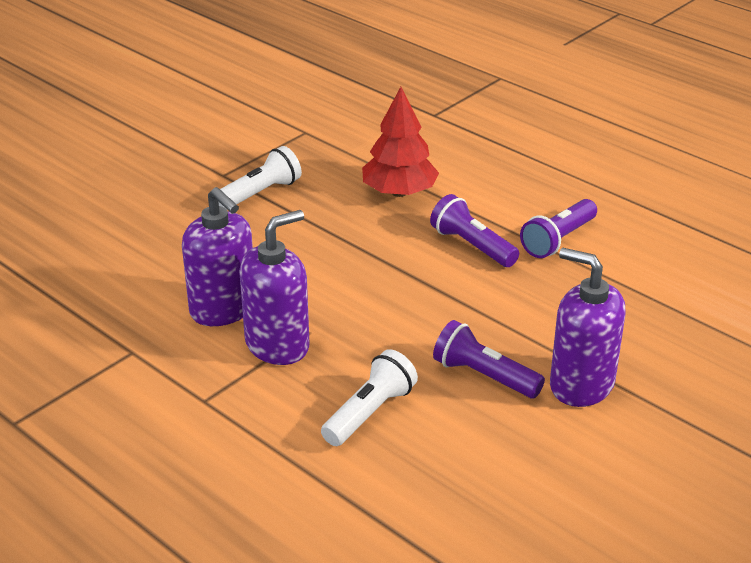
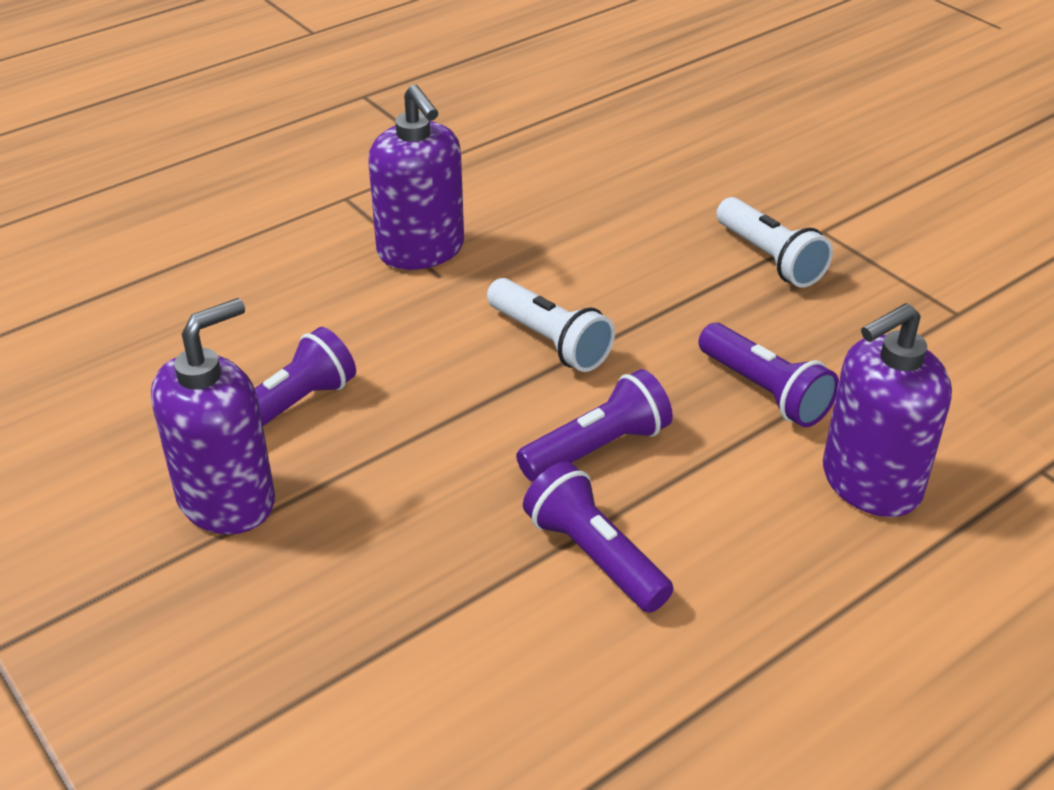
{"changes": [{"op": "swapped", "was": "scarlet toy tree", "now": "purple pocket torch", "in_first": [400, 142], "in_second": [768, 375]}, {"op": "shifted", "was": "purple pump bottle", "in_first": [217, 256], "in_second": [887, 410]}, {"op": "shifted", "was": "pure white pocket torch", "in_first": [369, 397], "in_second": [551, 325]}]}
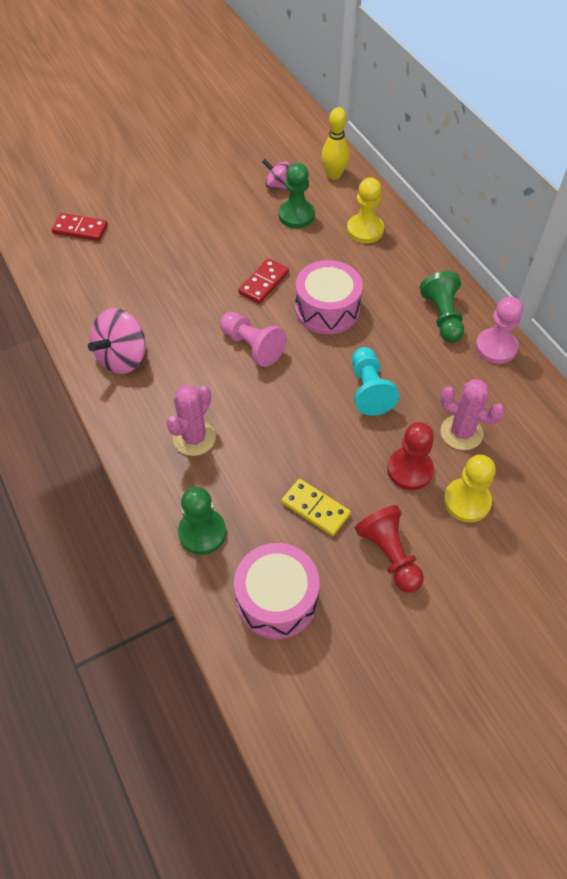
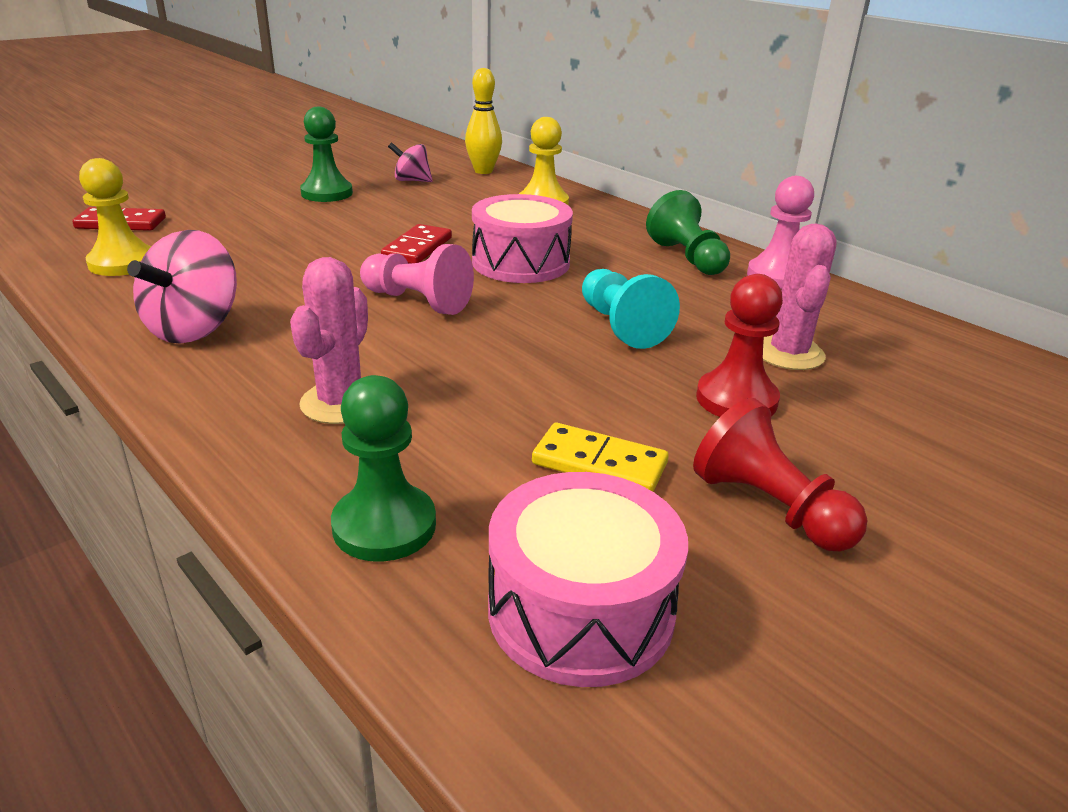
{"changes": [{"op": "shifted", "was": "emerald game pawn", "in_first": [297, 195], "in_second": [326, 154]}, {"op": "rotated", "was": "rose-pink prickly plant", "in_first": [472, 414], "in_second": [800, 297], "clockwise": 75}, {"op": "shifted", "was": "bright yellow game pawn", "in_first": [470, 488], "in_second": [115, 217]}]}
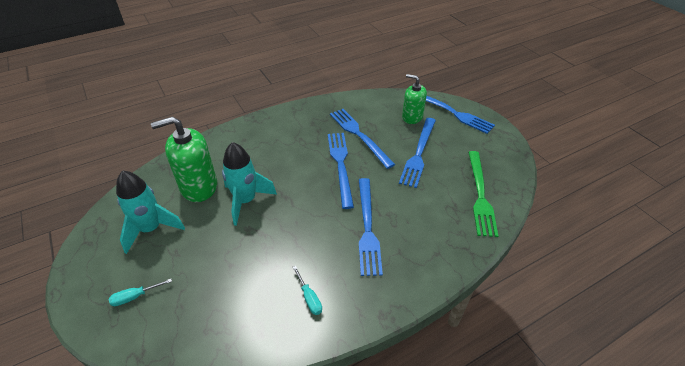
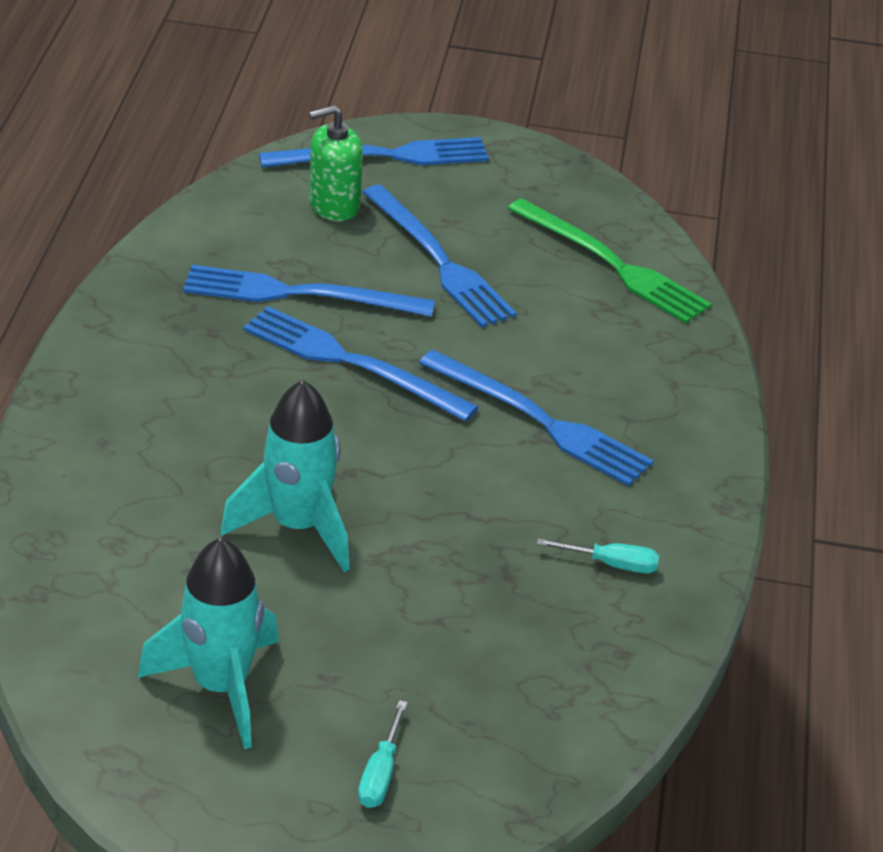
{"changes": [{"op": "gone", "was": "emerald pump bottle", "in_first": [184, 159]}]}
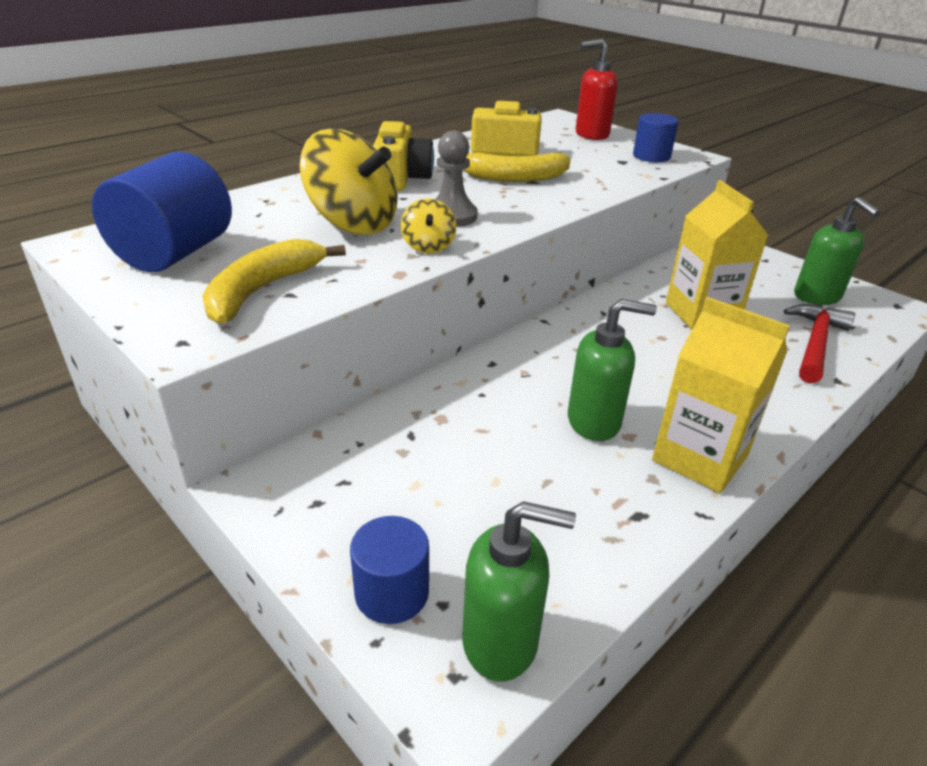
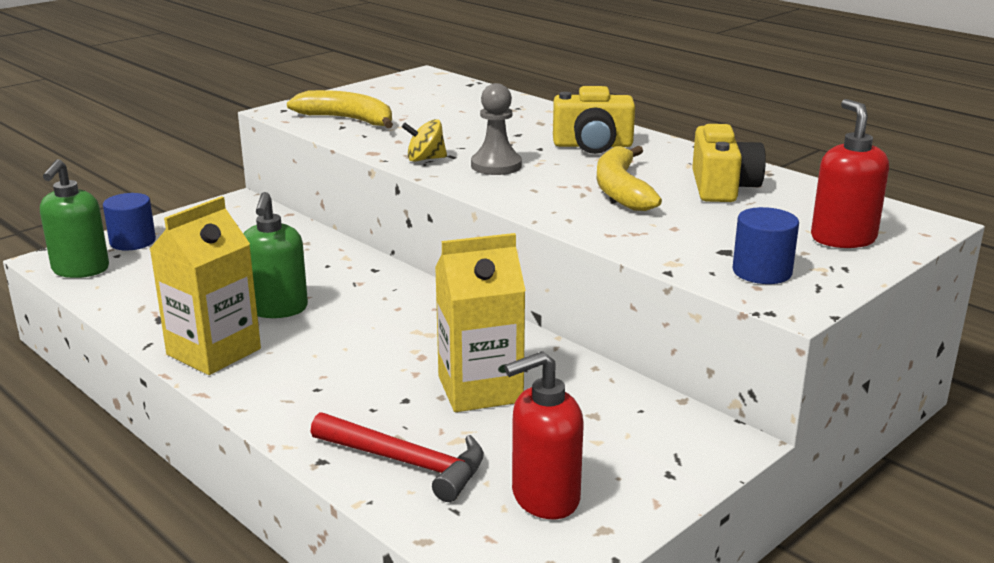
{"changes": [{"op": "gone", "was": "bright yellow whirligig", "in_first": [348, 182]}, {"op": "gone", "was": "royal blue cylinder", "in_first": [162, 211]}, {"op": "repainted", "was": "emerald pump bottle", "now": "scarlet pump bottle", "in_first": [837, 251], "in_second": [544, 435]}]}
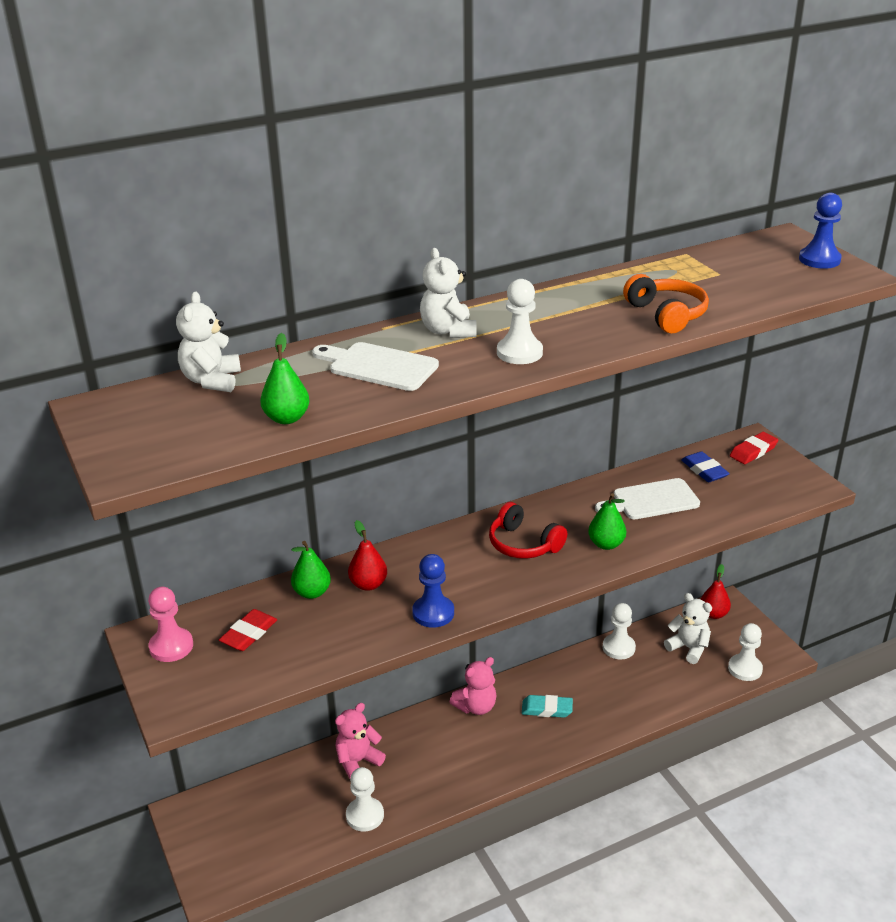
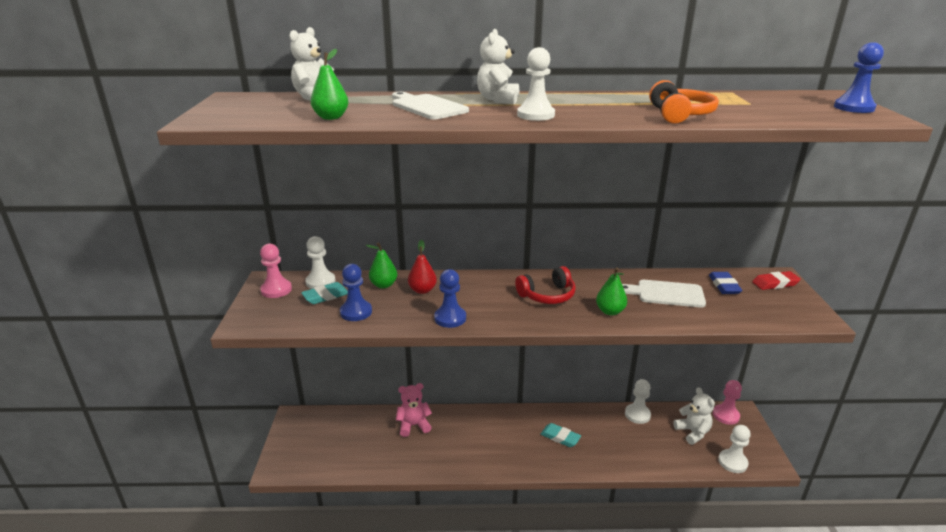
{"changes": [{"op": "rotated", "was": "scarlet headset", "in_first": [528, 530], "in_second": [545, 285], "clockwise": -90}, {"op": "swapped", "was": "scarlet pear", "now": "rose-pink game pawn", "in_first": [716, 591], "in_second": [727, 402]}, {"op": "repainted", "was": "scarlet pencil eraser", "now": "turquoise pencil eraser", "in_first": [248, 630], "in_second": [324, 293]}, {"op": "gone", "was": "rose-pink stuffed bear", "in_first": [473, 686]}, {"op": "shifted", "was": "pure white game pawn", "in_first": [365, 799], "in_second": [320, 262]}, {"op": "new", "now": "royal blue game pawn", "in_second": [356, 292]}]}
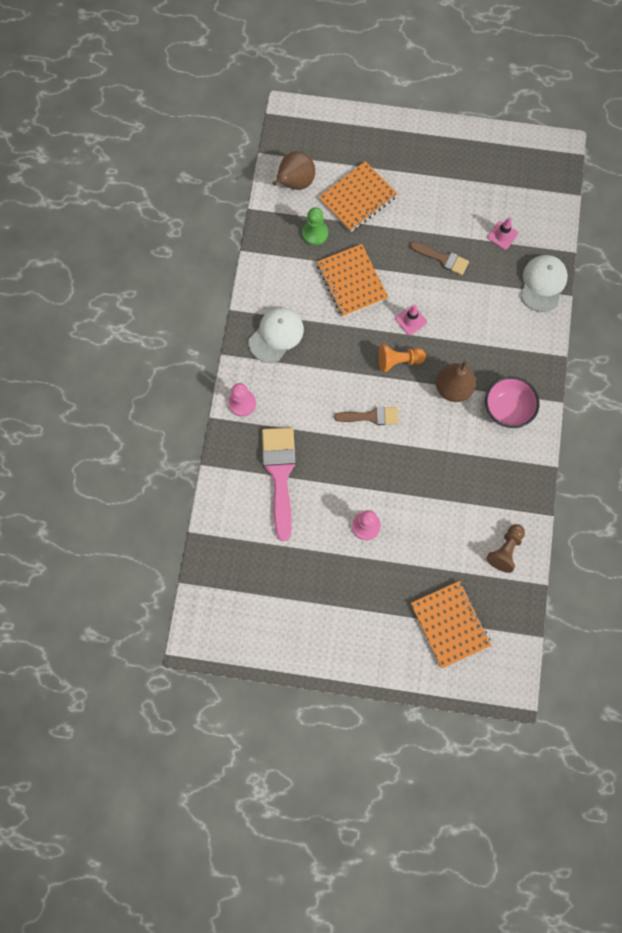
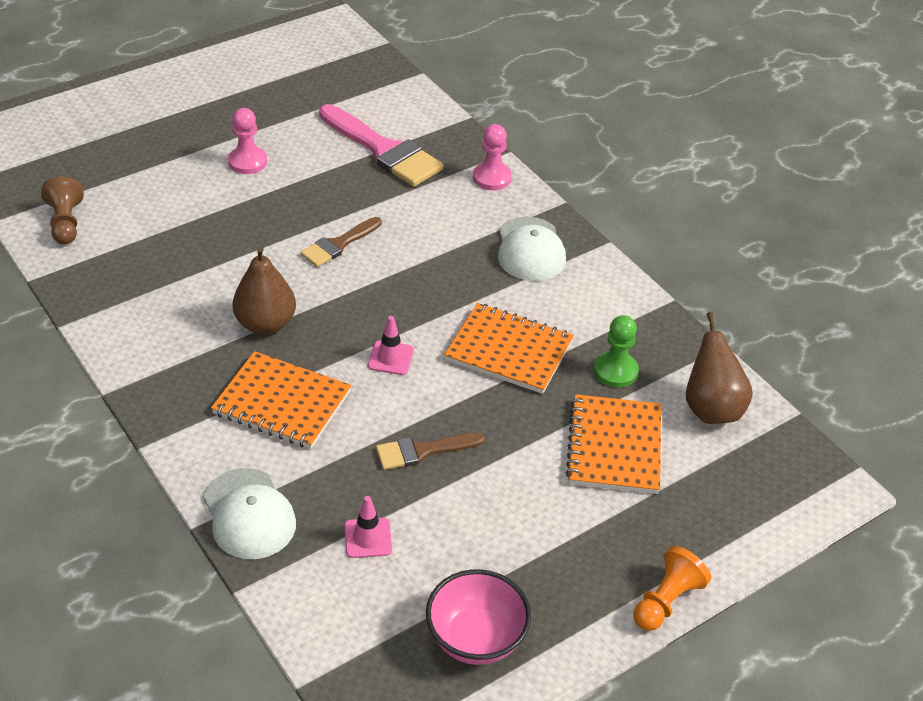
{"changes": [{"op": "shifted", "was": "bright orange game pawn", "in_first": [402, 358], "in_second": [672, 588]}, {"op": "shifted", "was": "rose-pink deep dish", "in_first": [512, 402], "in_second": [478, 617]}, {"op": "shifted", "was": "bright orange notepad", "in_first": [451, 624], "in_second": [281, 400]}]}
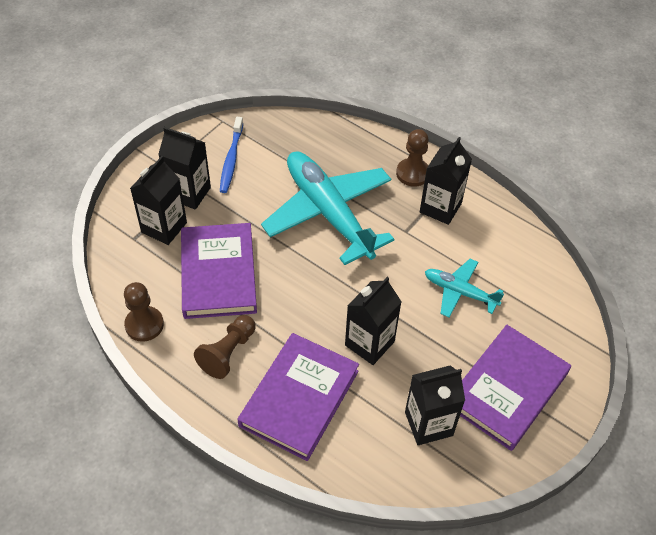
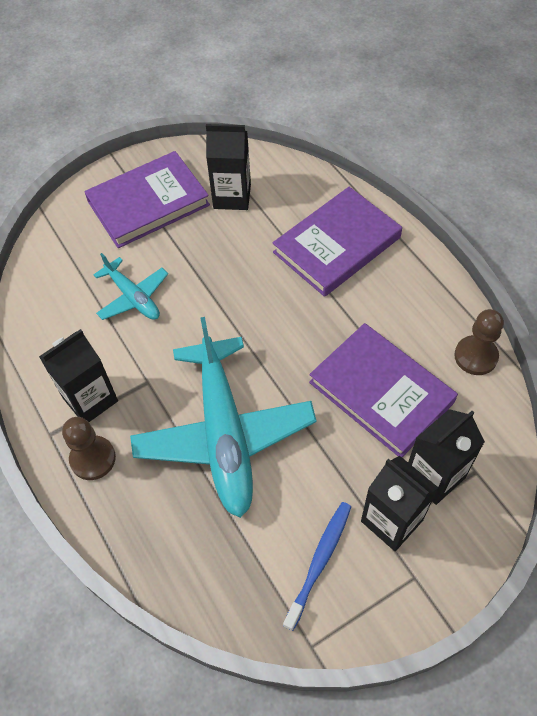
{"changes": [{"op": "rotated", "was": "purple book", "in_first": [219, 271], "in_second": [383, 390], "clockwise": -60}, {"op": "gone", "was": "black carton", "in_first": [373, 321]}, {"op": "gone", "was": "brown game pawn", "in_first": [225, 347]}]}
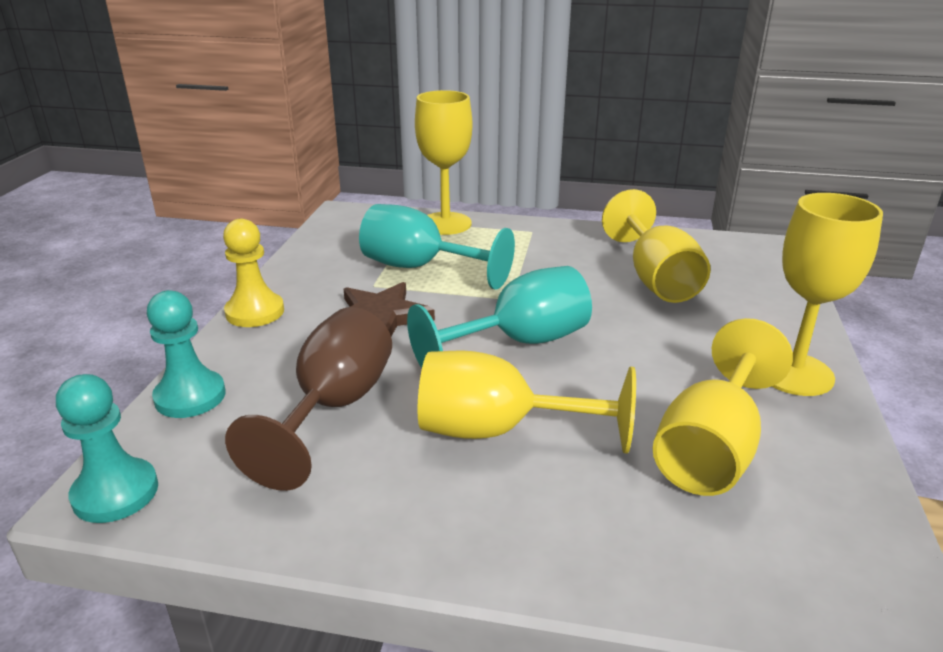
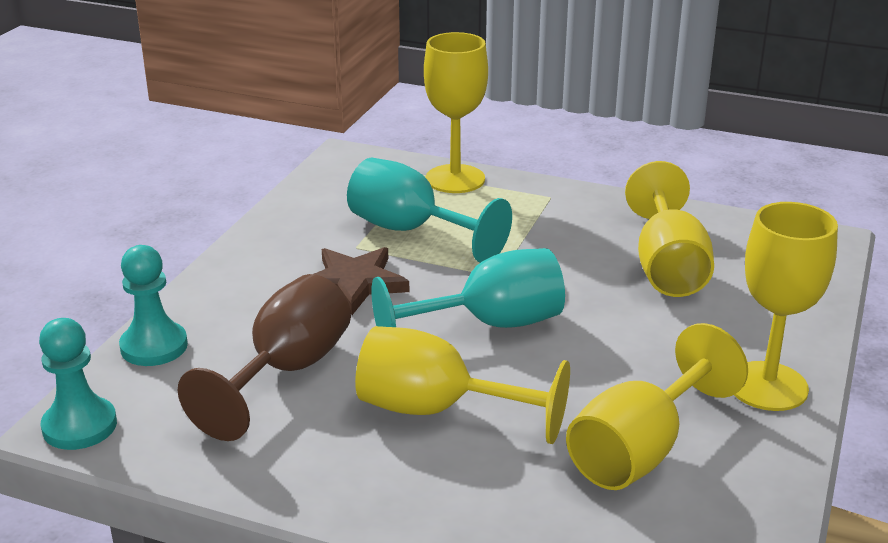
{"changes": [{"op": "gone", "was": "bright yellow game pawn", "in_first": [253, 273]}]}
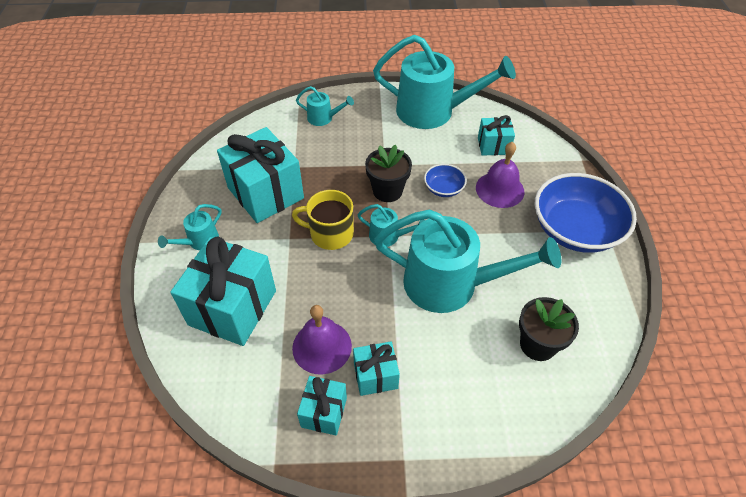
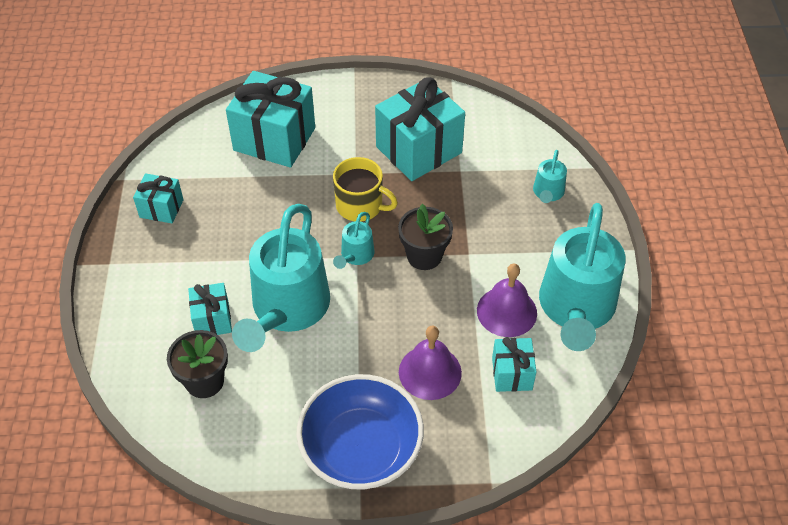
{"changes": [{"op": "gone", "was": "royal blue deep dish", "in_first": [445, 180]}, {"op": "rotated", "was": "bright yellow coffee mug", "in_first": [323, 220], "in_second": [365, 189], "clockwise": 105}, {"op": "gone", "was": "turquoise watering can", "in_first": [190, 227]}, {"op": "shifted", "was": "purple school bell", "in_first": [322, 340], "in_second": [507, 300]}, {"op": "shifted", "was": "turquoise gift", "in_first": [376, 369], "in_second": [210, 309]}]}
